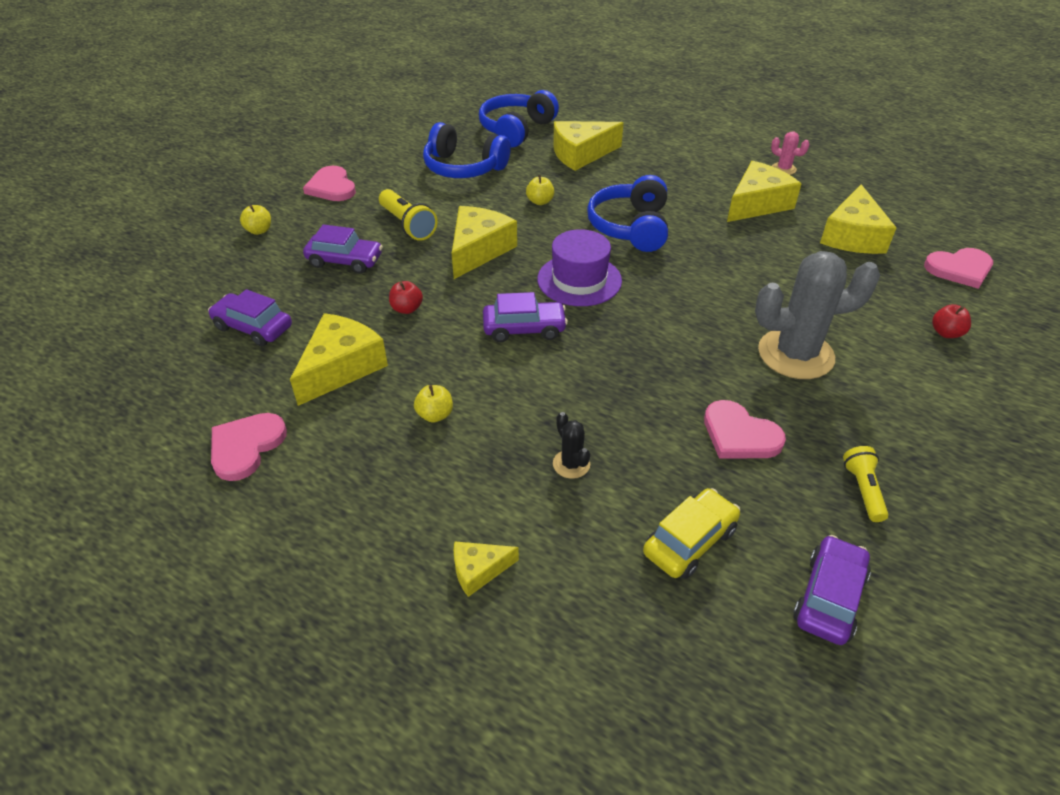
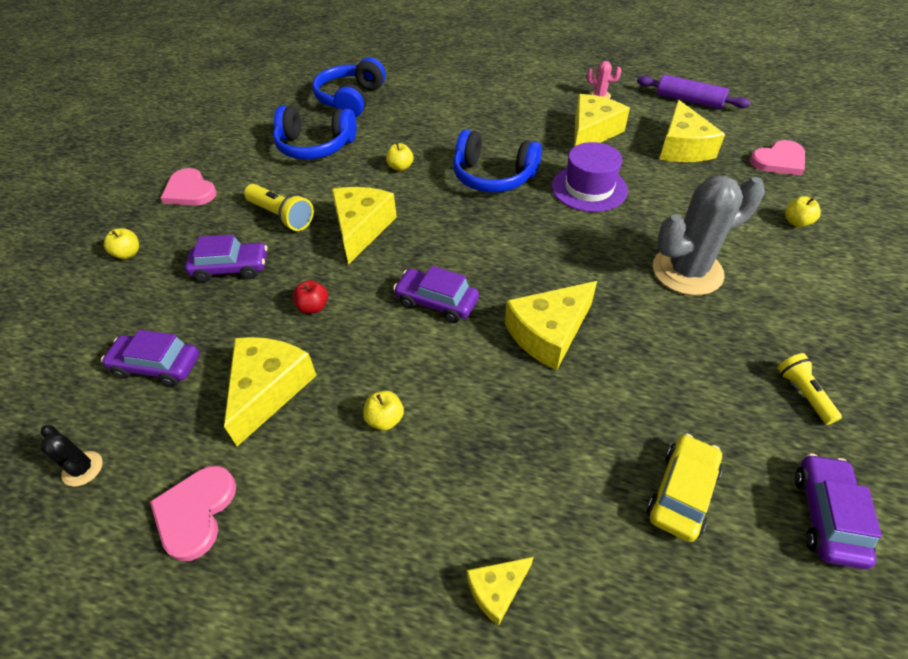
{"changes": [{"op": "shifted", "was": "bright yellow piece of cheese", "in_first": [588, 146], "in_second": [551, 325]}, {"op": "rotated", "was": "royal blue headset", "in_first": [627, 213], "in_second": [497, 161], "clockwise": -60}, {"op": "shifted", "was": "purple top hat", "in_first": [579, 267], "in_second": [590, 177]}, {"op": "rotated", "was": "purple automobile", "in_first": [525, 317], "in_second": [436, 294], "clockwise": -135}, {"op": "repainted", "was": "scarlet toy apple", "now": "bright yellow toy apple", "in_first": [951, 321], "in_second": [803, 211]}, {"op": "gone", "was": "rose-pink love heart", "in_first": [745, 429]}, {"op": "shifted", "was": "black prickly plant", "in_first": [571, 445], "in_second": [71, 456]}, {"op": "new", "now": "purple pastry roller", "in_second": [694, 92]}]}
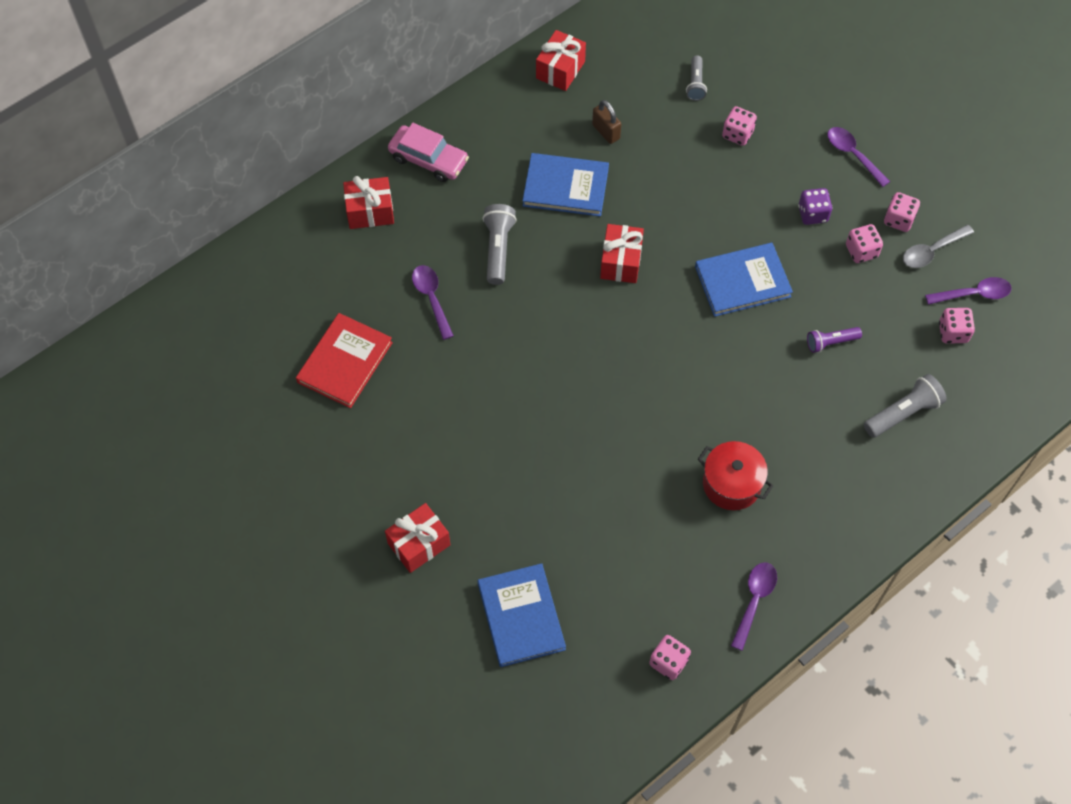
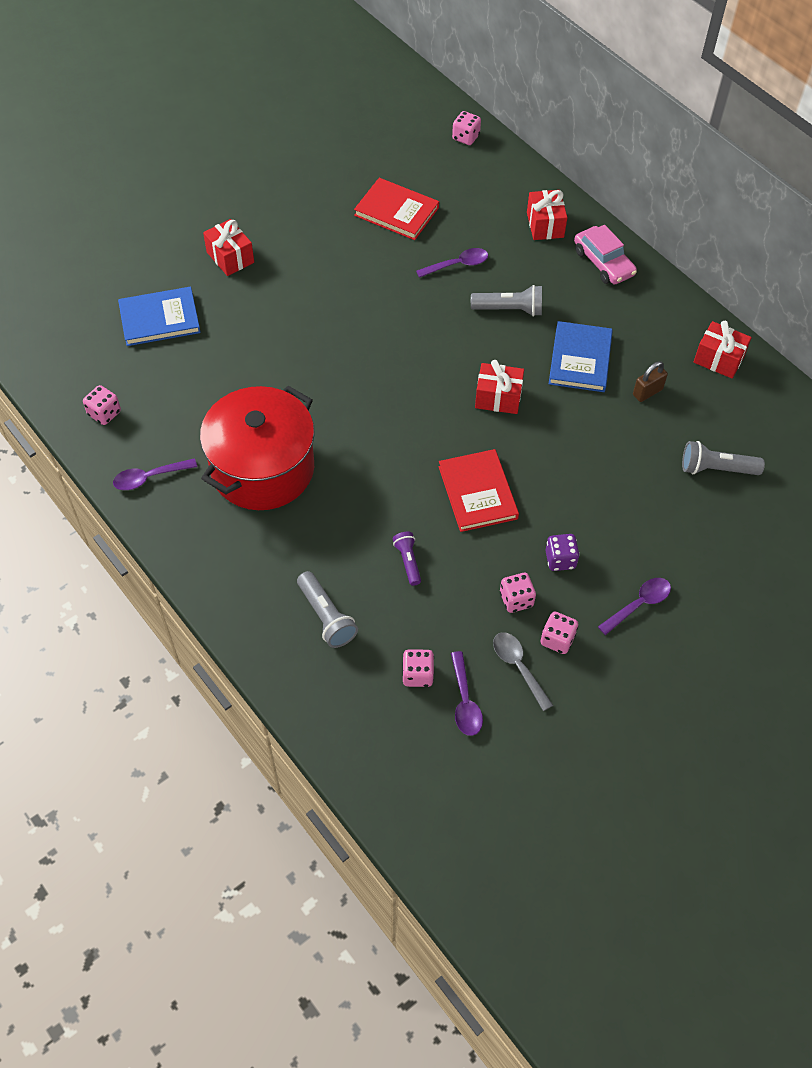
{"changes": [{"op": "scaled", "was": "gray pocket torch", "in_first": [696, 78], "in_second": [723, 458], "ratio": 1.53}, {"op": "shifted", "was": "rose-pink dice", "in_first": [739, 126], "in_second": [466, 128]}, {"op": "rotated", "was": "rose-pink automobile", "in_first": [428, 152], "in_second": [605, 255], "clockwise": -60}, {"op": "repainted", "was": "royal blue book", "now": "scarlet book", "in_first": [744, 280], "in_second": [479, 490]}, {"op": "scaled", "was": "scarlet pot", "in_first": [735, 475], "in_second": [257, 448], "ratio": 1.93}, {"op": "rotated", "was": "purple tablespoon", "in_first": [754, 606], "in_second": [155, 474], "clockwise": 135}]}
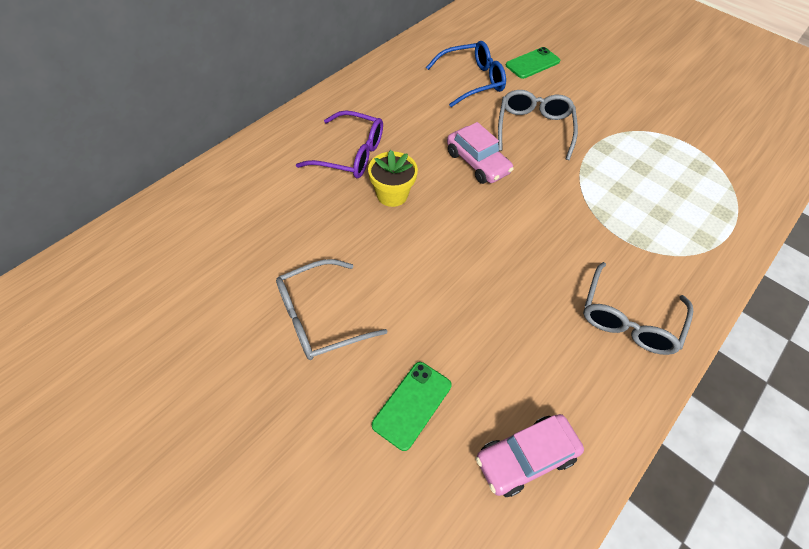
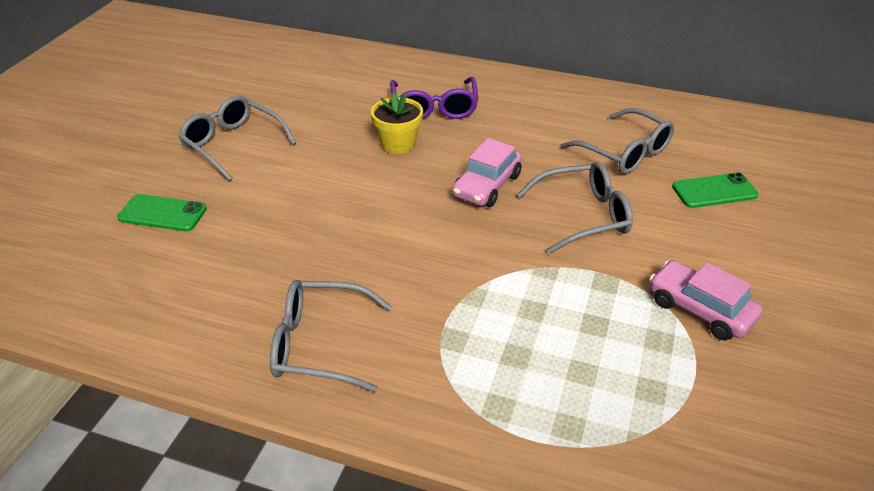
{"changes": [{"op": "repainted", "was": "royal blue eyeglasses", "now": "gray eyeglasses", "in_first": [466, 74], "in_second": [617, 141]}, {"op": "rotated", "was": "emerald mobile phone", "in_first": [533, 63], "in_second": [715, 190], "clockwise": -45}, {"op": "shifted", "was": "rose-pink automobile", "in_first": [530, 455], "in_second": [705, 300]}]}
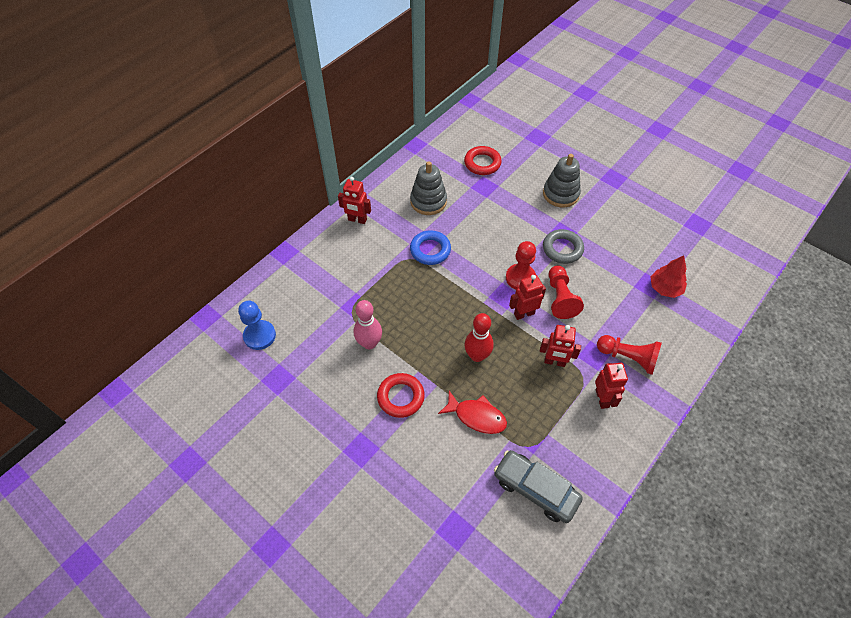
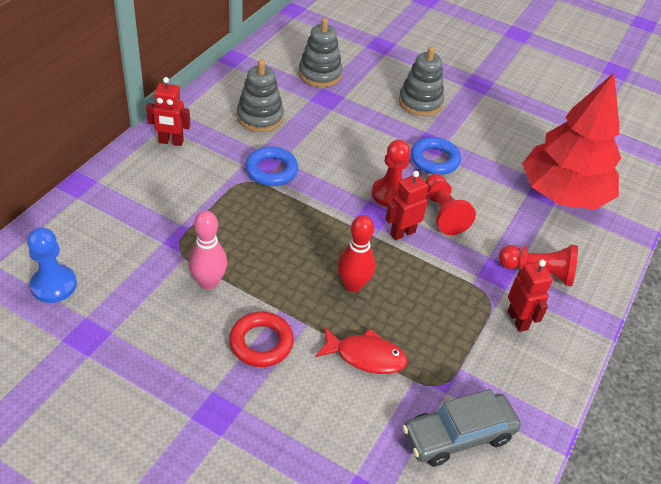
{"changes": [{"op": "swapped", "was": "scarlet torus", "now": "gray stacking rings", "in_first": [483, 160], "in_second": [320, 52]}, {"op": "repainted", "was": "gray torus", "now": "royal blue torus", "in_first": [563, 246], "in_second": [436, 156]}, {"op": "scaled", "was": "scarlet toy tree", "in_first": [668, 277], "in_second": [571, 141], "ratio": 2.21}, {"op": "gone", "was": "scarlet toy robot", "in_first": [560, 346]}, {"op": "rotated", "was": "gray automobile", "in_first": [538, 486], "in_second": [461, 427], "clockwise": -45}]}
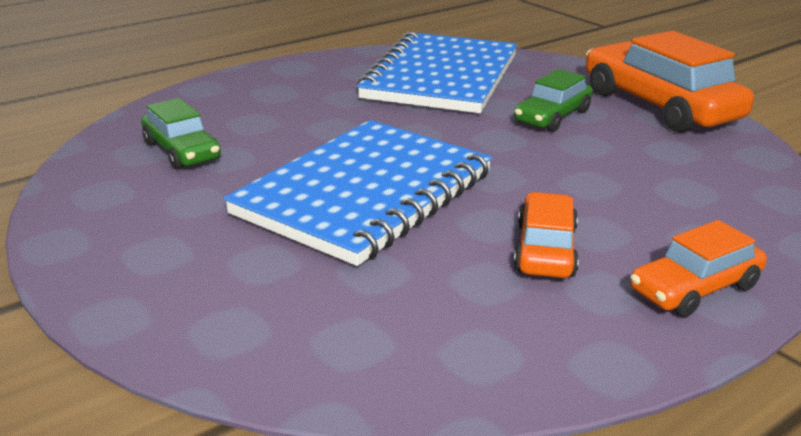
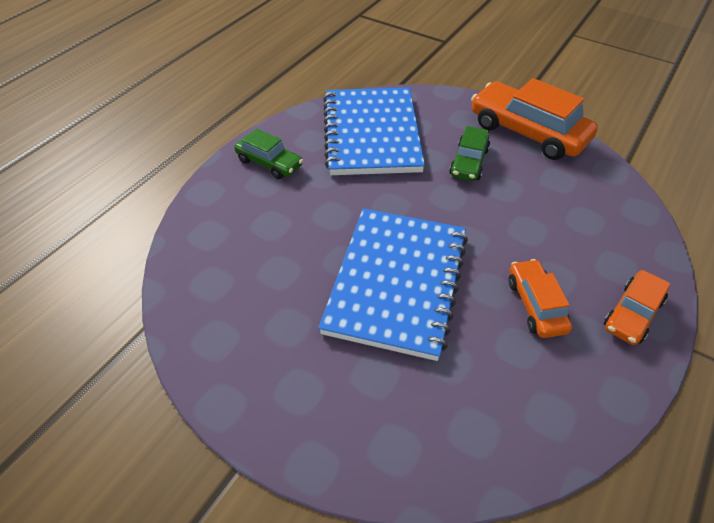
{"changes": [{"op": "shifted", "was": "emerald automobile", "in_first": [181, 134], "in_second": [268, 154]}]}
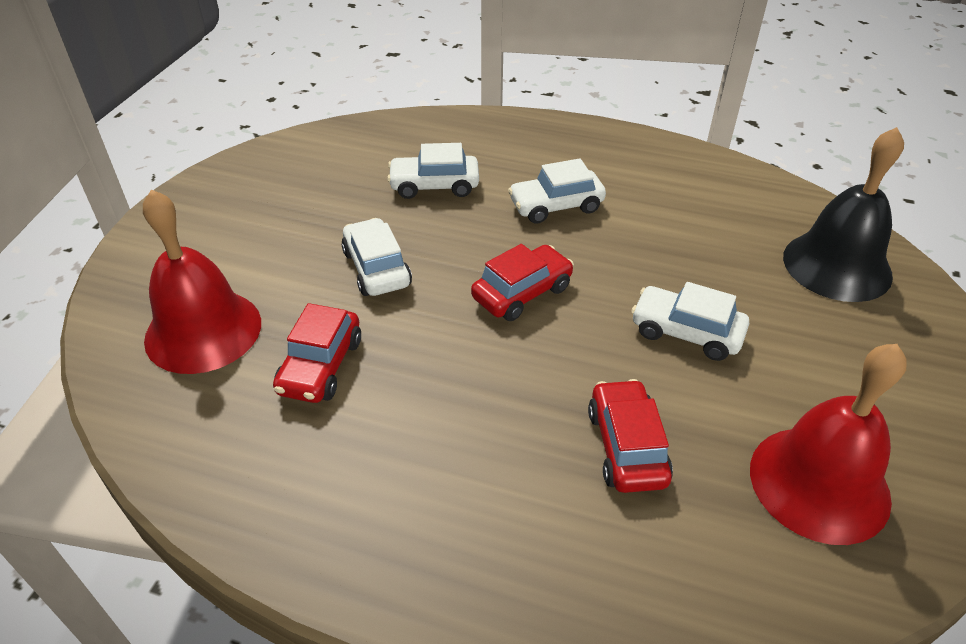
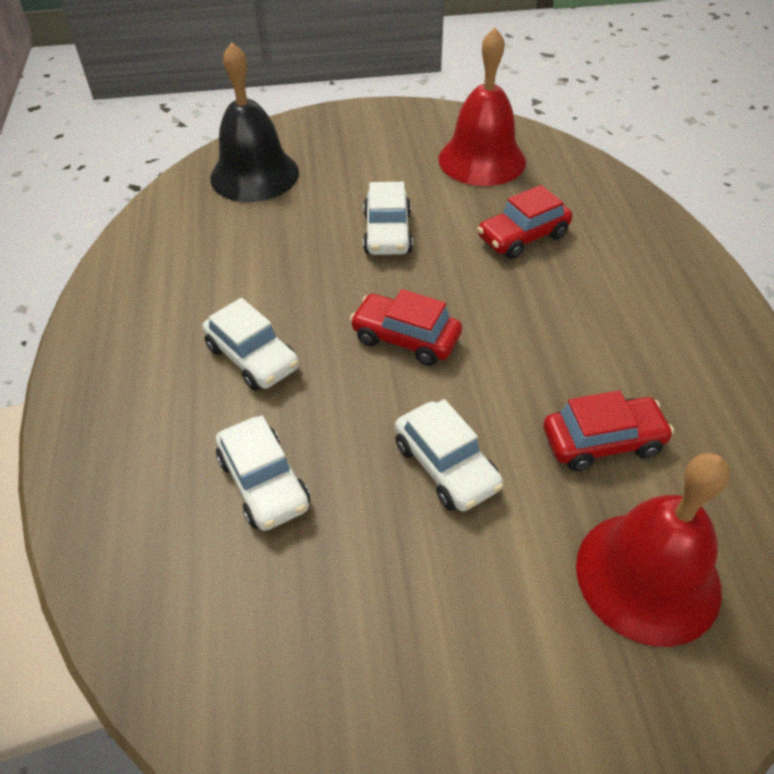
{"changes": [{"op": "rotated", "was": "pure white automobile", "in_first": [376, 257], "in_second": [449, 455], "clockwise": -75}]}
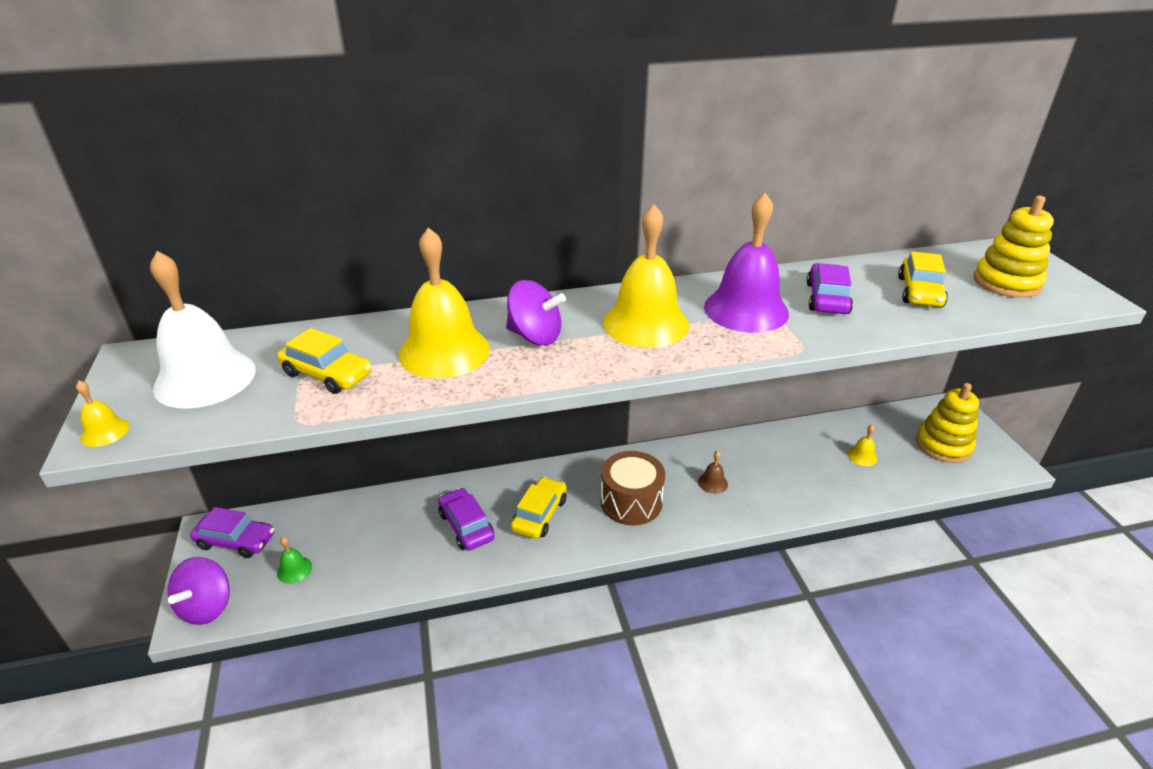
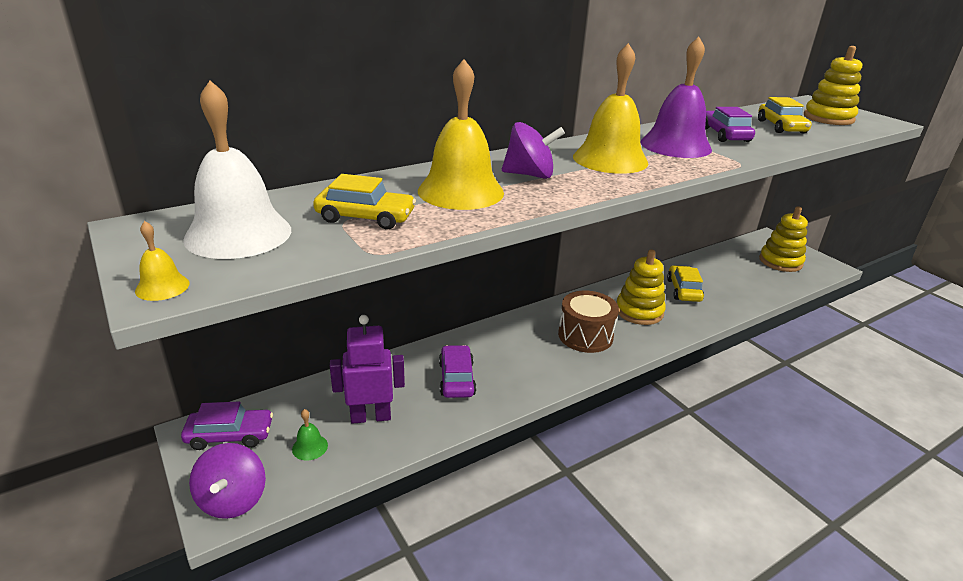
{"changes": [{"op": "gone", "was": "bright yellow school bell", "in_first": [862, 445]}, {"op": "swapped", "was": "brown school bell", "now": "bright yellow stacking rings", "in_first": [713, 472], "in_second": [641, 287]}, {"op": "shifted", "was": "bright yellow automobile", "in_first": [539, 508], "in_second": [685, 283]}, {"op": "rotated", "was": "purple automobile", "in_first": [466, 519], "in_second": [457, 371], "clockwise": 45}, {"op": "new", "now": "purple toy robot", "in_second": [367, 369]}]}
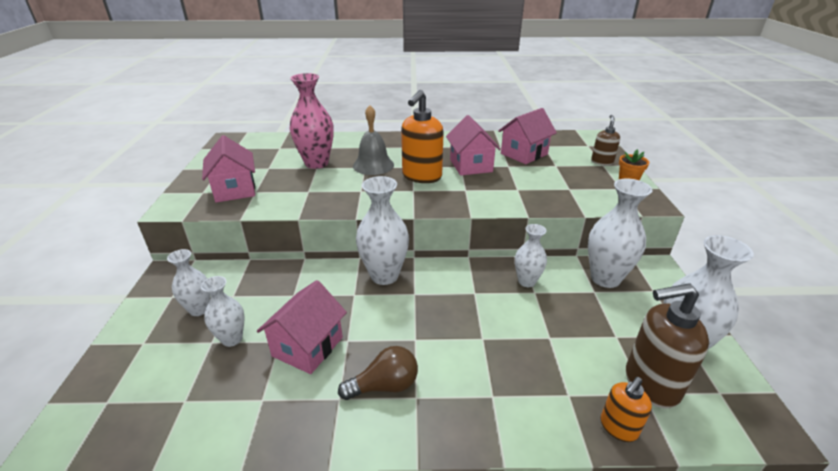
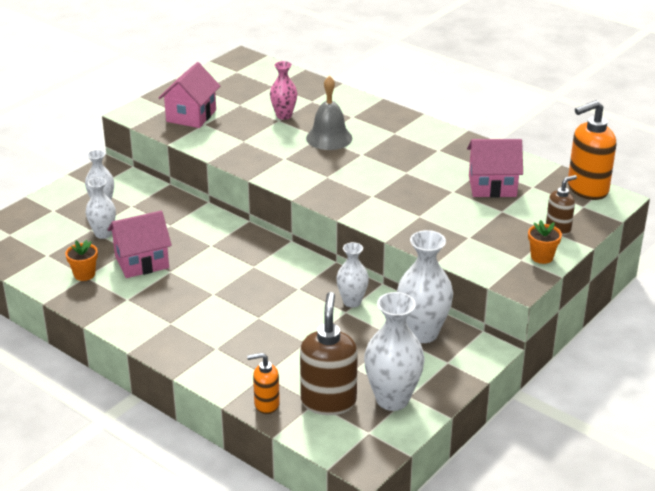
{"changes": [{"op": "scaled", "was": "rose-pink tall vase", "in_first": [312, 121], "in_second": [283, 90], "ratio": 0.6}, {"op": "shifted", "was": "bright orange pump bottle", "in_first": [422, 136], "in_second": [592, 150]}, {"op": "gone", "was": "rose-pink house", "in_first": [473, 145]}, {"op": "gone", "was": "pure white tall vase", "in_first": [382, 230]}, {"op": "rotated", "was": "brown pump bottle", "in_first": [667, 345], "in_second": [329, 353], "clockwise": 60}, {"op": "gone", "was": "brown lightbulb", "in_first": [378, 373]}, {"op": "new", "now": "bright orange potted plant", "in_second": [81, 260]}]}
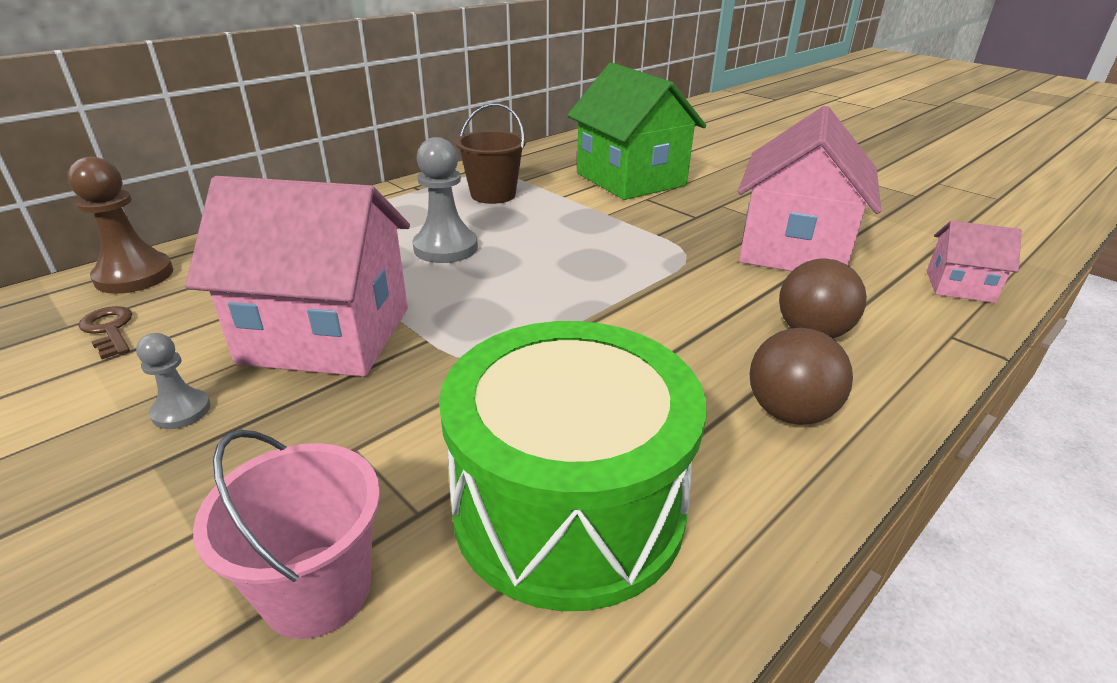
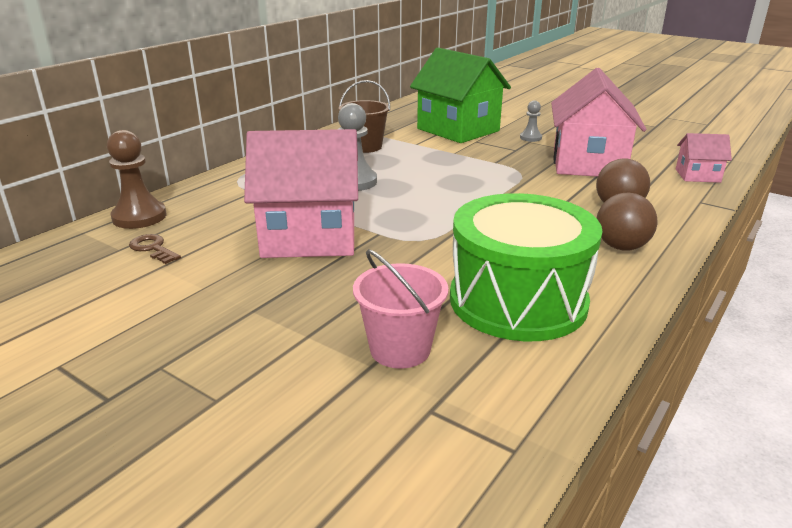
{"changes": [{"op": "shifted", "was": "gray game pawn", "in_first": [173, 381], "in_second": [531, 121]}]}
